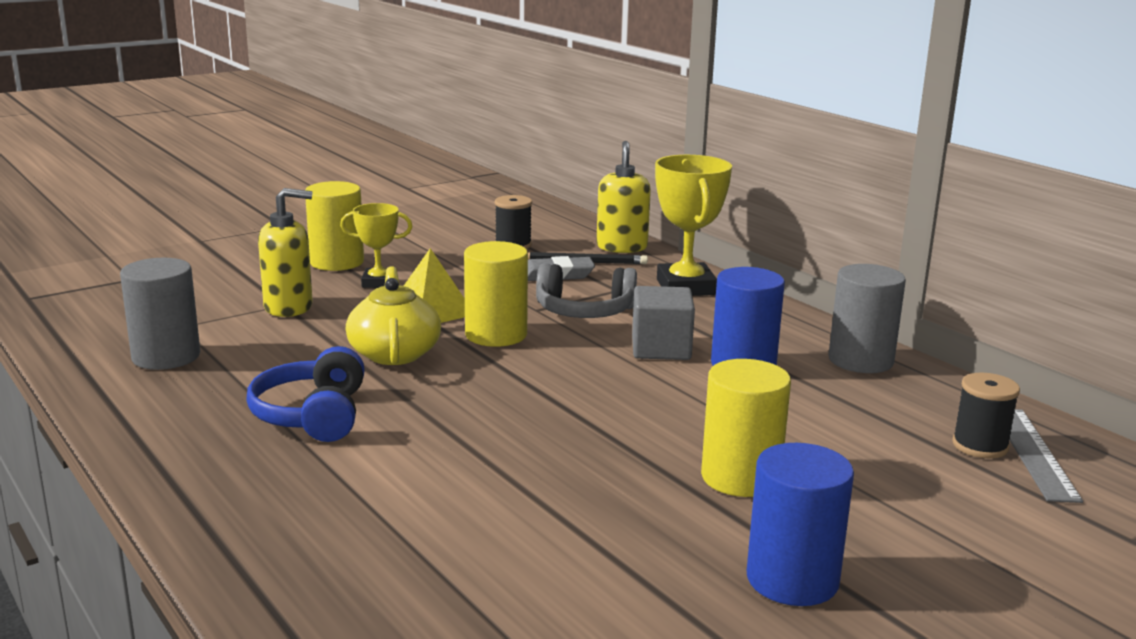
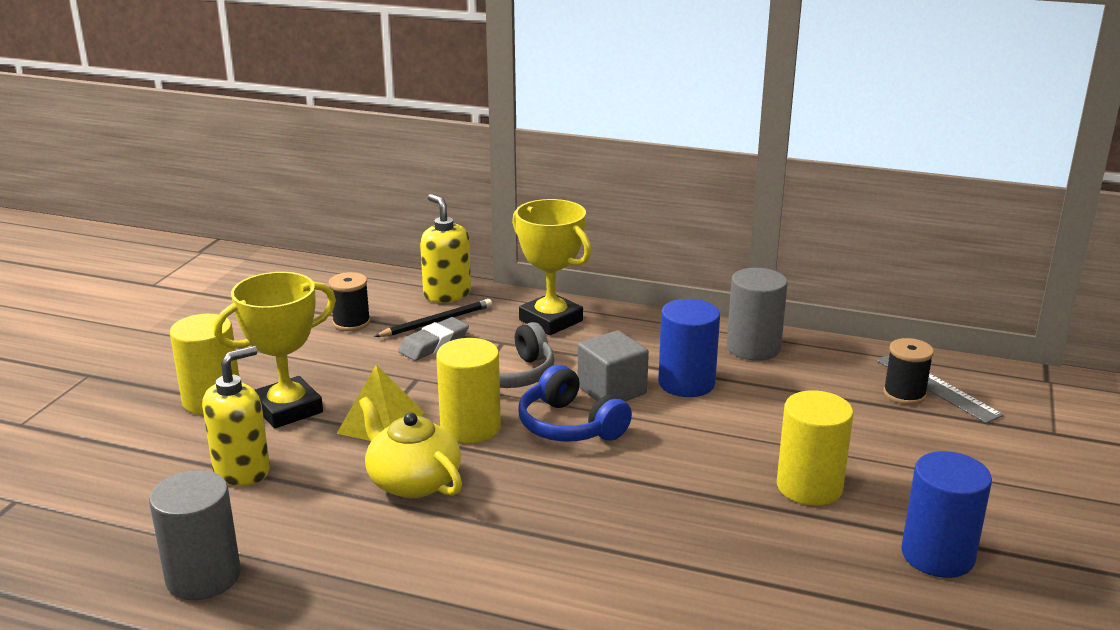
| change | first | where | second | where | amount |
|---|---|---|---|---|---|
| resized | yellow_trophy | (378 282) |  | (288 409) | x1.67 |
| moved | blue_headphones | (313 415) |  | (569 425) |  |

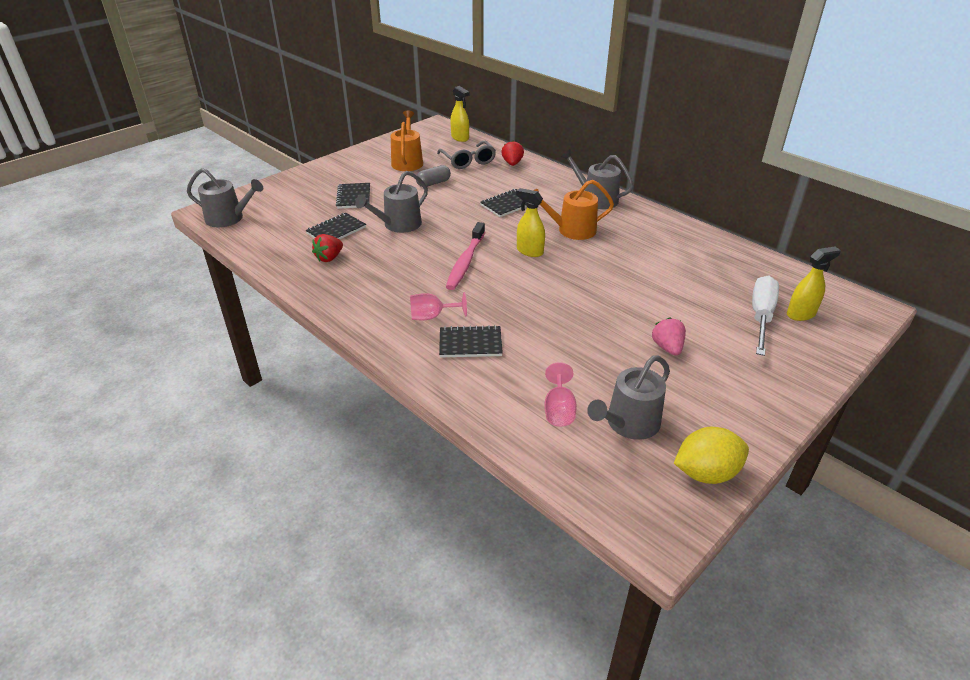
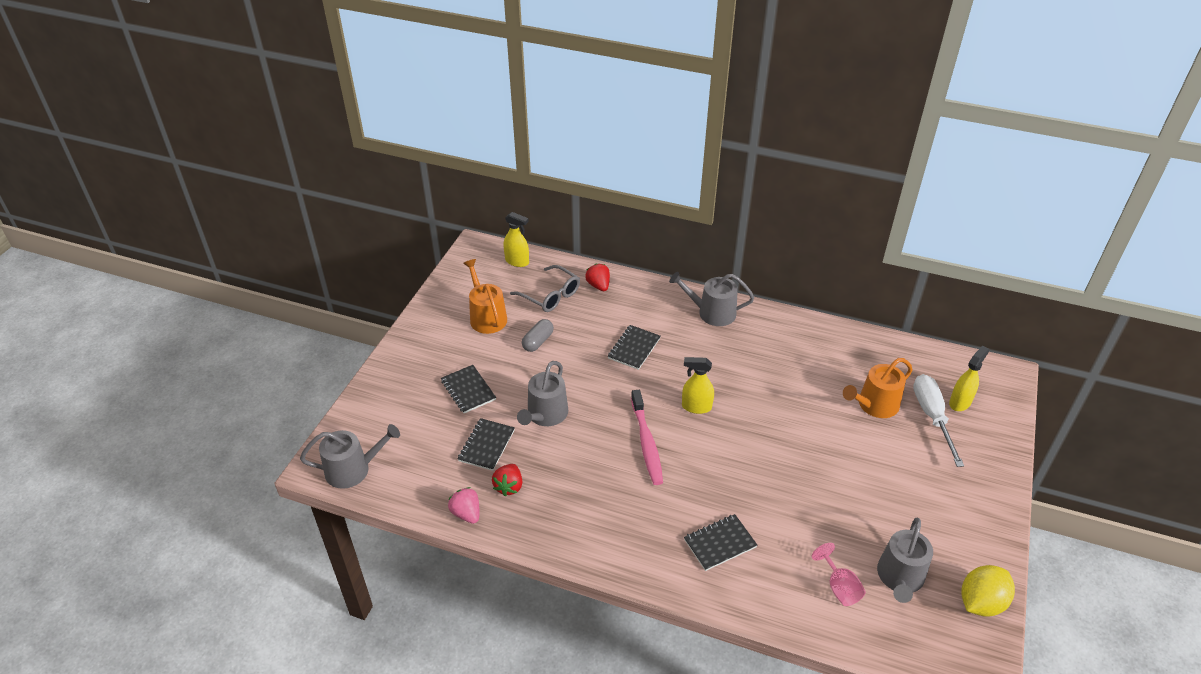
| change | first | where | second | where | amount |
|---|---|---|---|---|---|
| moved | pink_strawberry | (667 347) |  | (466 513) |  |
| moved | orange_watering_can | (572 230) |  | (874 405) |  |
| removed | pink_goblet | (432 316) |  |  |  |

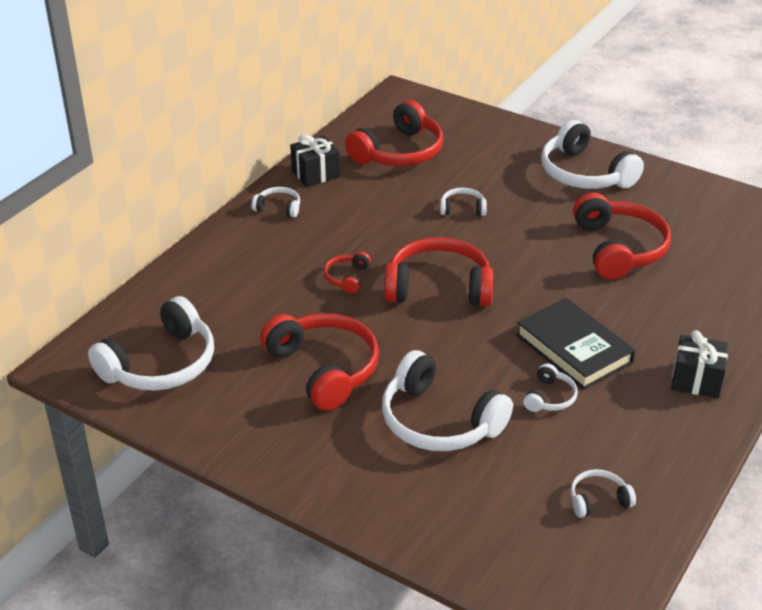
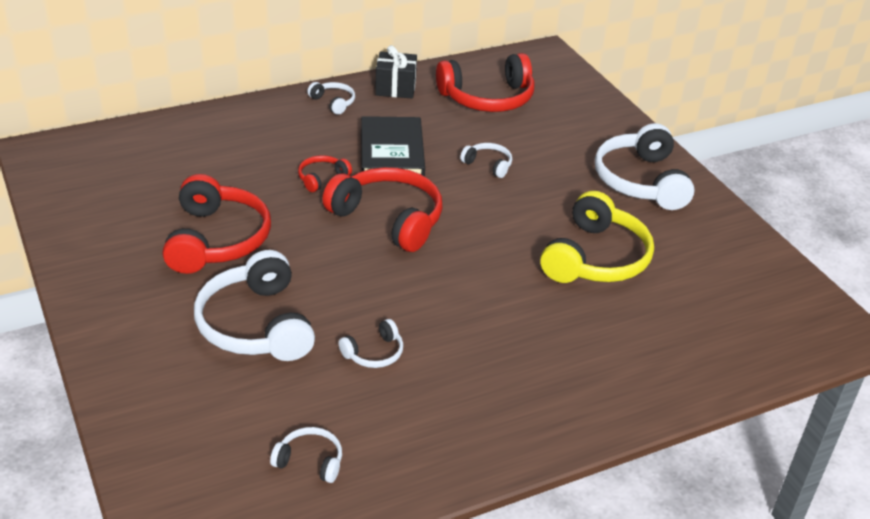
| change | first | where | second | where | amount |
|---|---|---|---|---|---|
| moved | black_book | (573 349) |  | (391 154) |  |
| recoloured | red_headphones | (619 248) | yellow_headphones | (596 258) |  |
| removed | white_headphones | (161 364) |  |  |  |
| removed | black_gift | (696 380) |  |  |  |

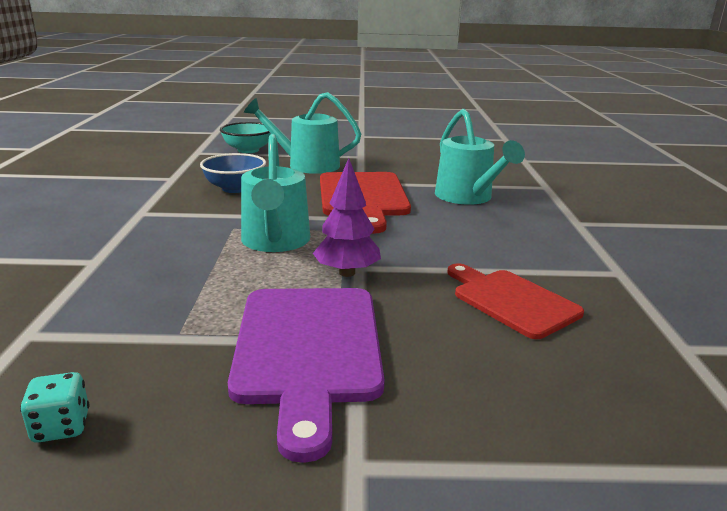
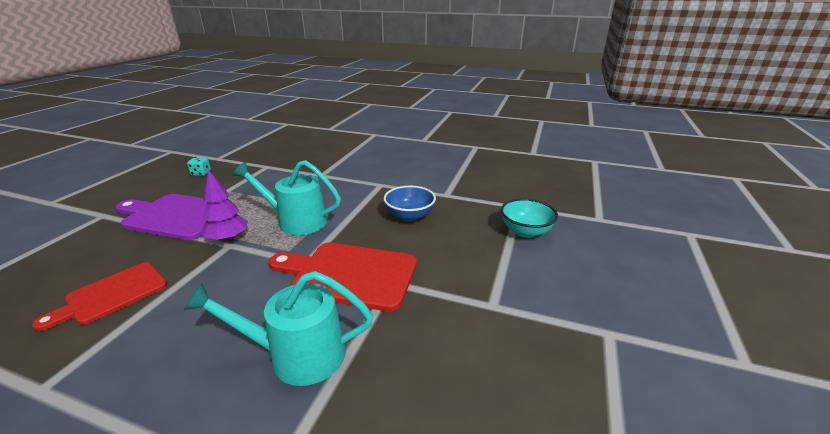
| change | first | where | second | where | amount |
|---|---|---|---|---|---|
| turned | red_cutting_board | (511 301) |  | (112 294) | 150 degrees clockwise |
| removed | turquoise_watering_can | (306 165) |  |  |  |

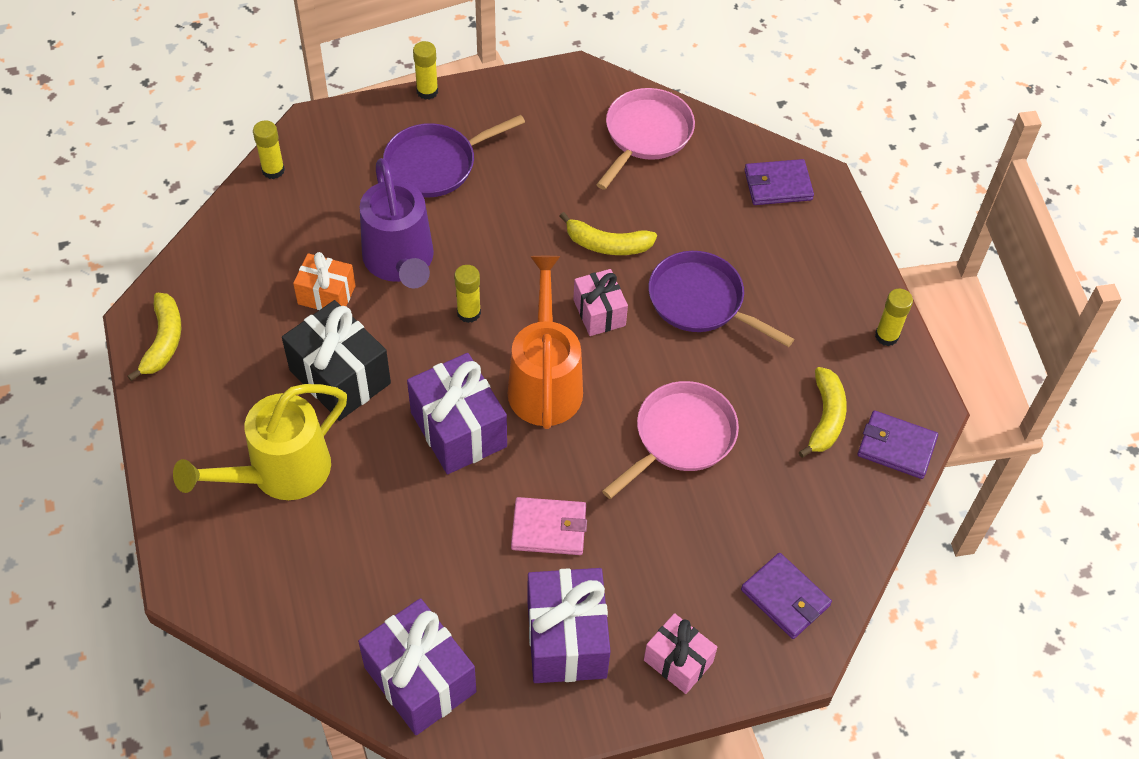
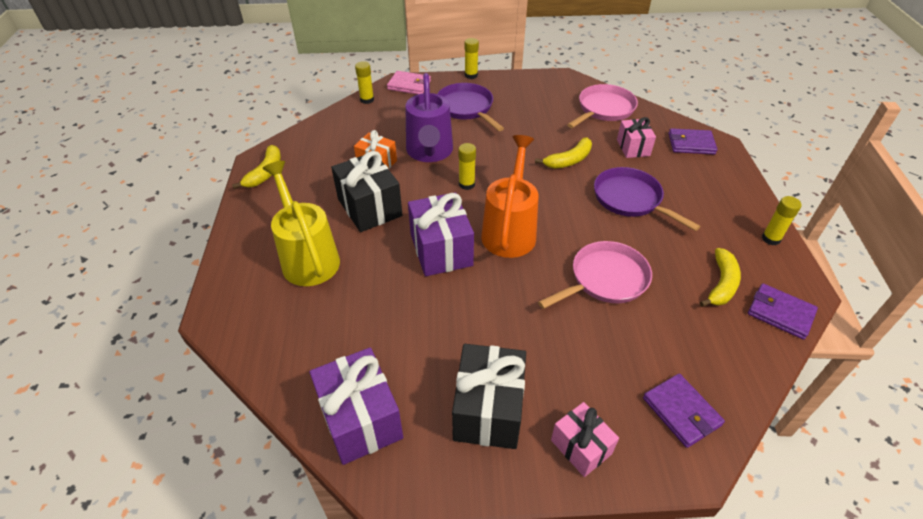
| change | first | where | second | where | amount |
|---|---|---|---|---|---|
| turned | yellow_watering_can | (279 473) |  | (308 257) | 90 degrees clockwise |
| moved | pink_wallet | (549 528) |  | (409 85) |  |
| turned | purple_pan | (436 164) |  | (466 108) | 75 degrees clockwise |
| recoloured | purple_gift | (566 639) | black_gift | (488 410) |  |
| turned | yellow_banana | (607 244) |  | (569 160) | 60 degrees counterclockwise |
| moved | pink_gift | (599 313) |  | (633 148) |  |

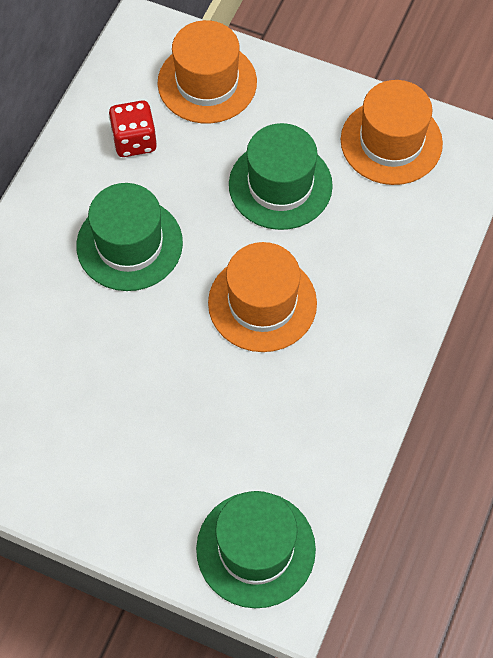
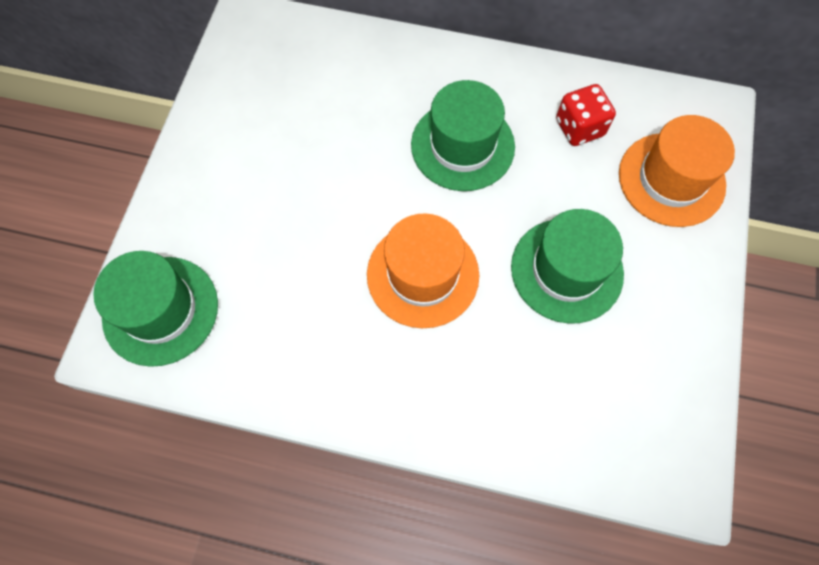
| change | first | where | second | where | amount |
|---|---|---|---|---|---|
| removed | orange_hat | (391 142) |  |  |  |

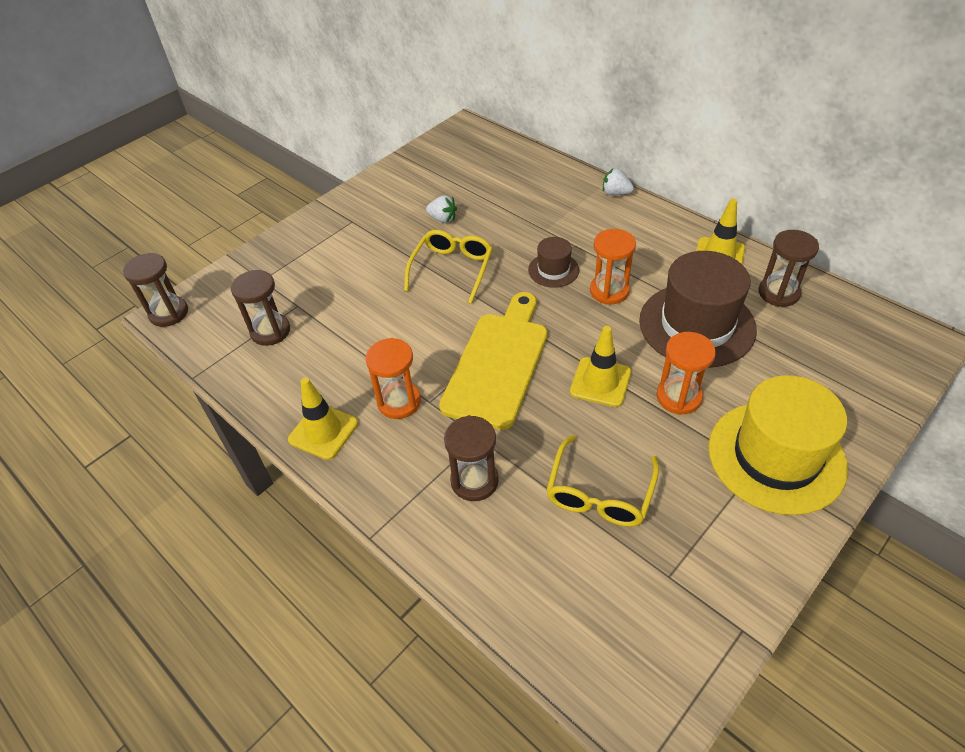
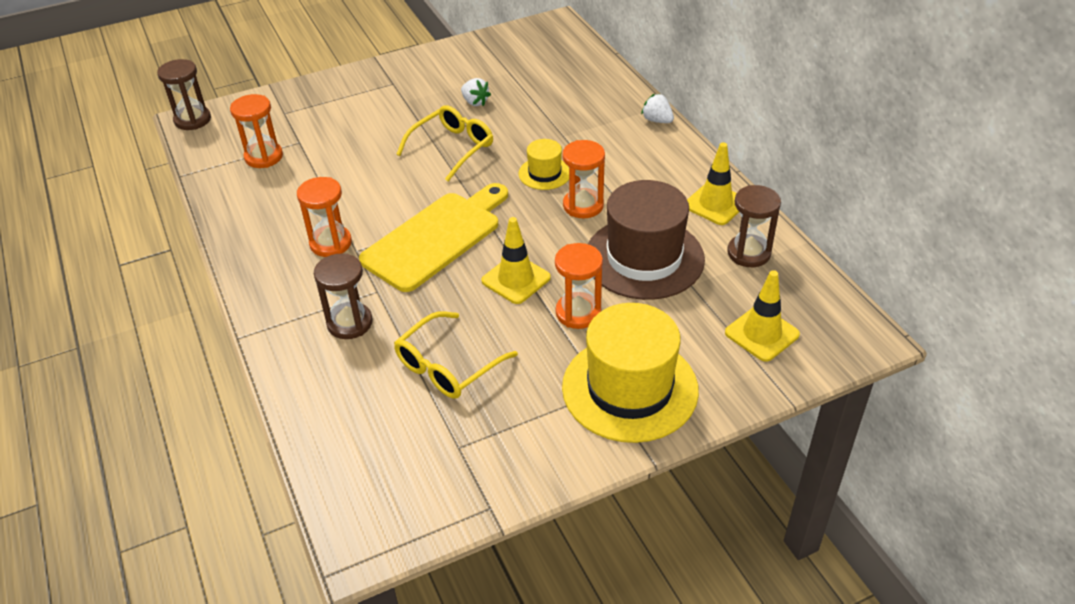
| change | first | where | second | where | amount |
|---|---|---|---|---|---|
| recoloured | brown_hourglass | (270 331) | orange_hourglass | (264 157) |  |
| recoloured | brown_hat | (553 270) | yellow_hat | (544 173) |  |
| moved | yellow_traffic_cone | (323 431) |  | (762 334) |  |

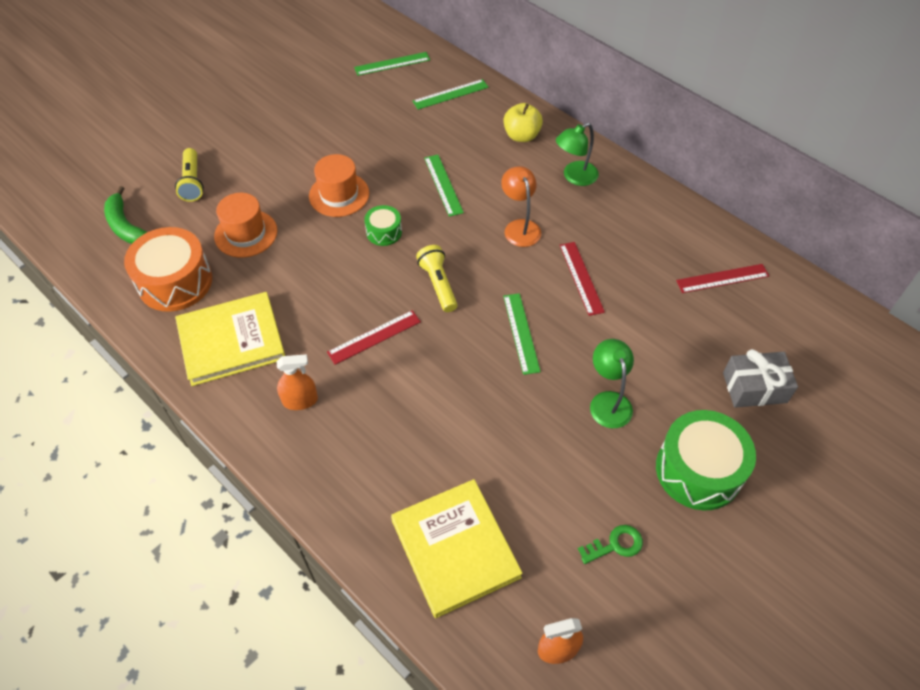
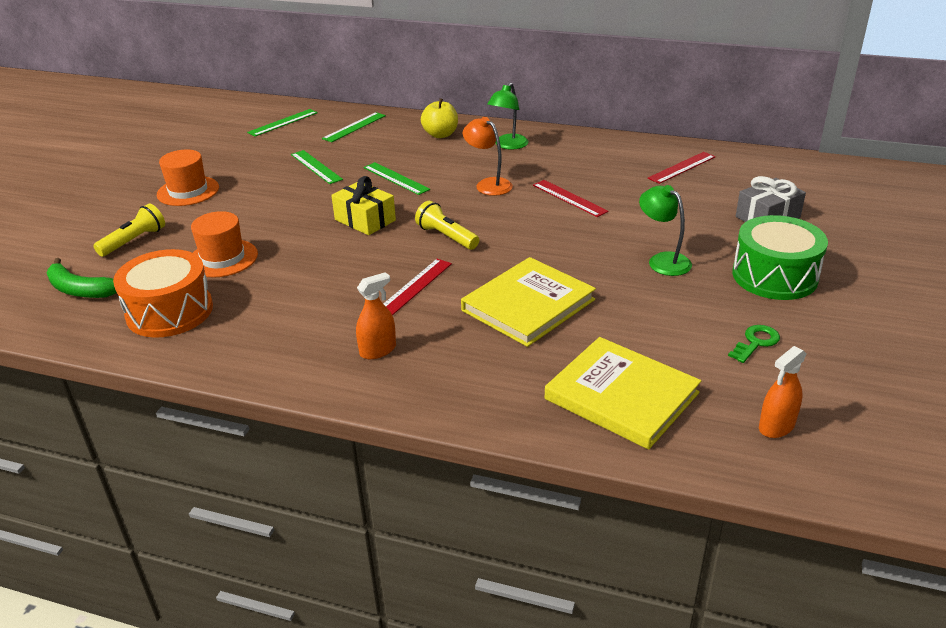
| change | first | where | second | where | amount |
|---|---|---|---|---|---|
| turned | yellow_flashlight | (192 182) |  | (134 241) | 105 degrees counterclockwise |
| moved | orange_hat | (339 194) |  | (188 191) |  |
| moved | green_ruler | (521 333) |  | (316 167) |  |
| replaced | green_drum | (384 232) | yellow_gift | (365 220) |  |
| moved | yellow_book | (231 341) |  | (528 305) |  |

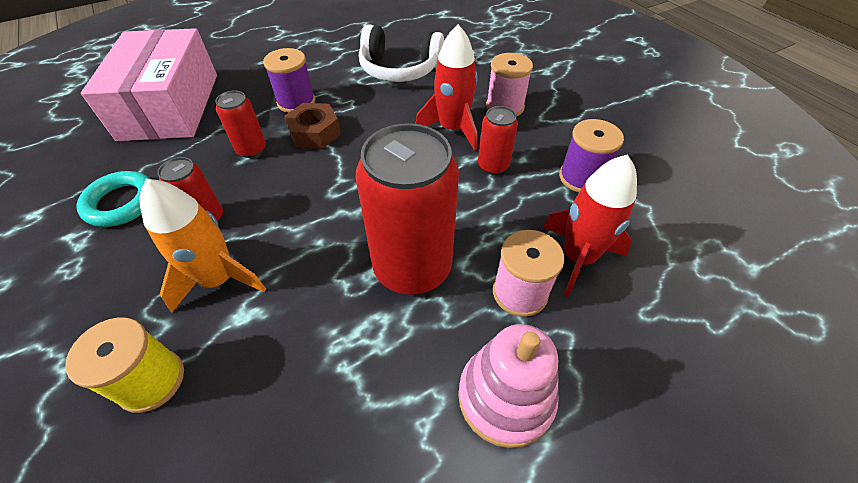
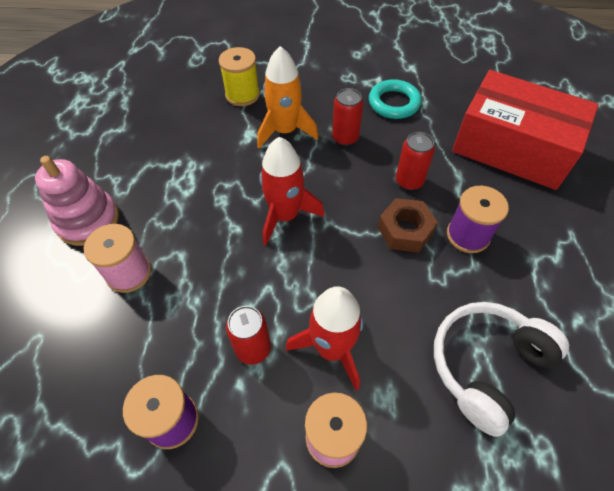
| change | first | where | second | where | amount |
|---|---|---|---|---|---|
| moved | red_rocket | (578 257) |  | (285 216) |  |
| recoloured | pink_box | (170 106) | red_box | (512 147) |  |
| removed | red_can | (412 267) |  |  |  |

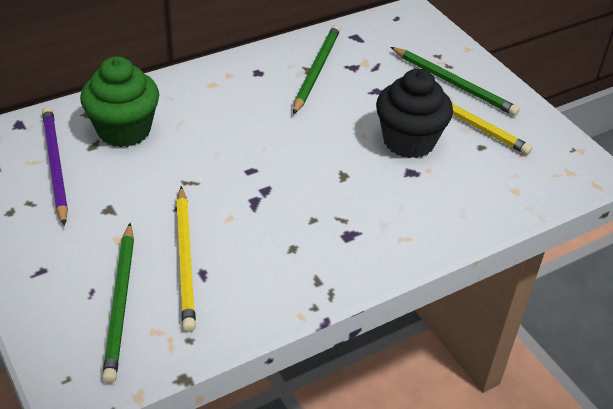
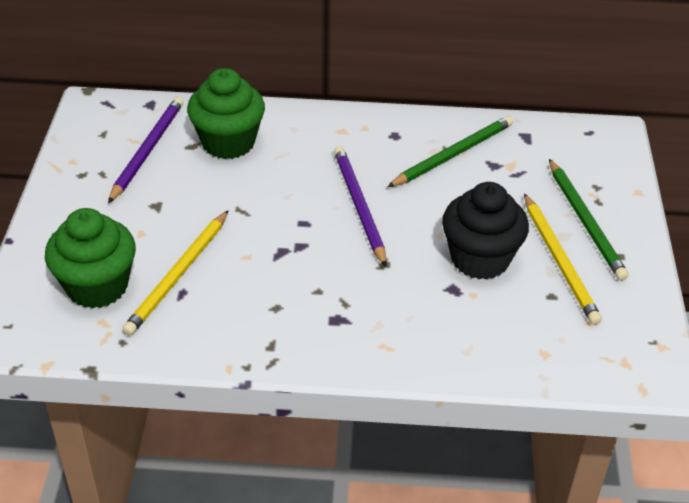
| change | first | where | second | where | amount |
|---|---|---|---|---|---|
| replaced | green_pencil | (120 303) | green_cupcake | (97 286) |  |
| added |  |  | purple_pencil | (359 206) |  |

